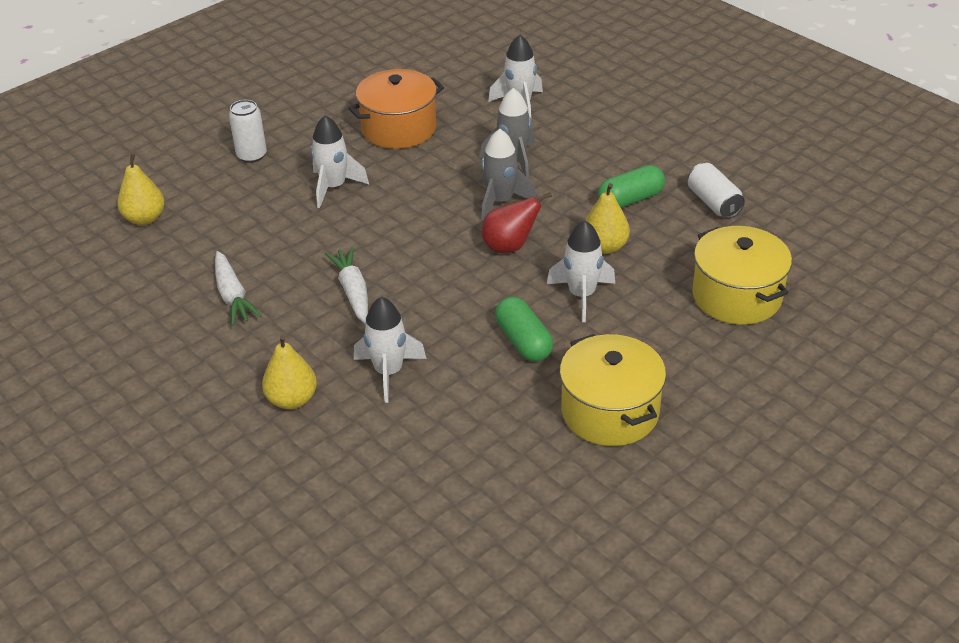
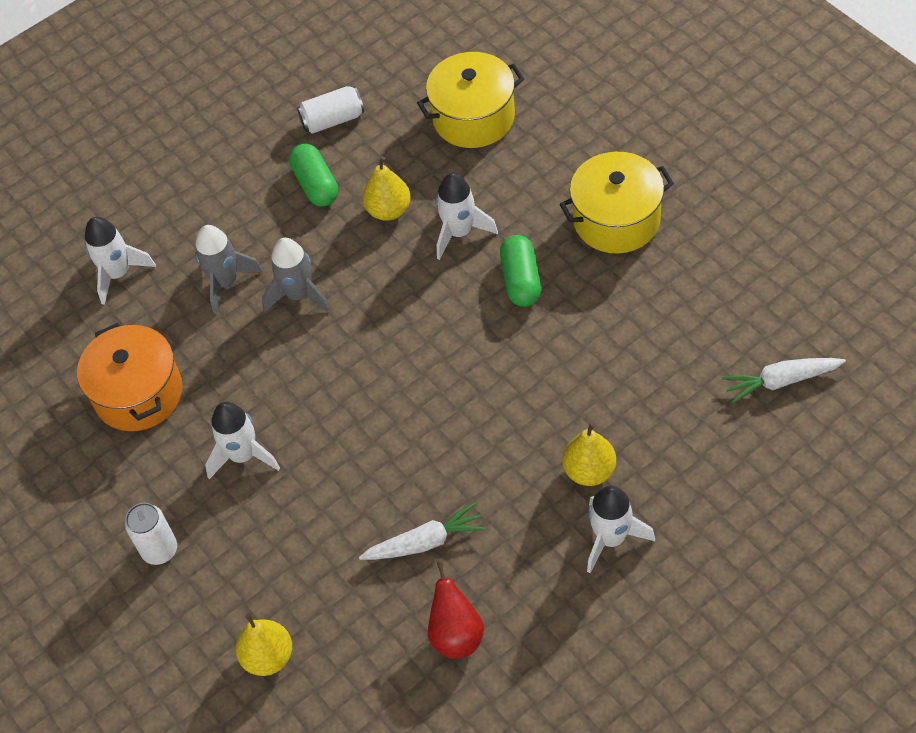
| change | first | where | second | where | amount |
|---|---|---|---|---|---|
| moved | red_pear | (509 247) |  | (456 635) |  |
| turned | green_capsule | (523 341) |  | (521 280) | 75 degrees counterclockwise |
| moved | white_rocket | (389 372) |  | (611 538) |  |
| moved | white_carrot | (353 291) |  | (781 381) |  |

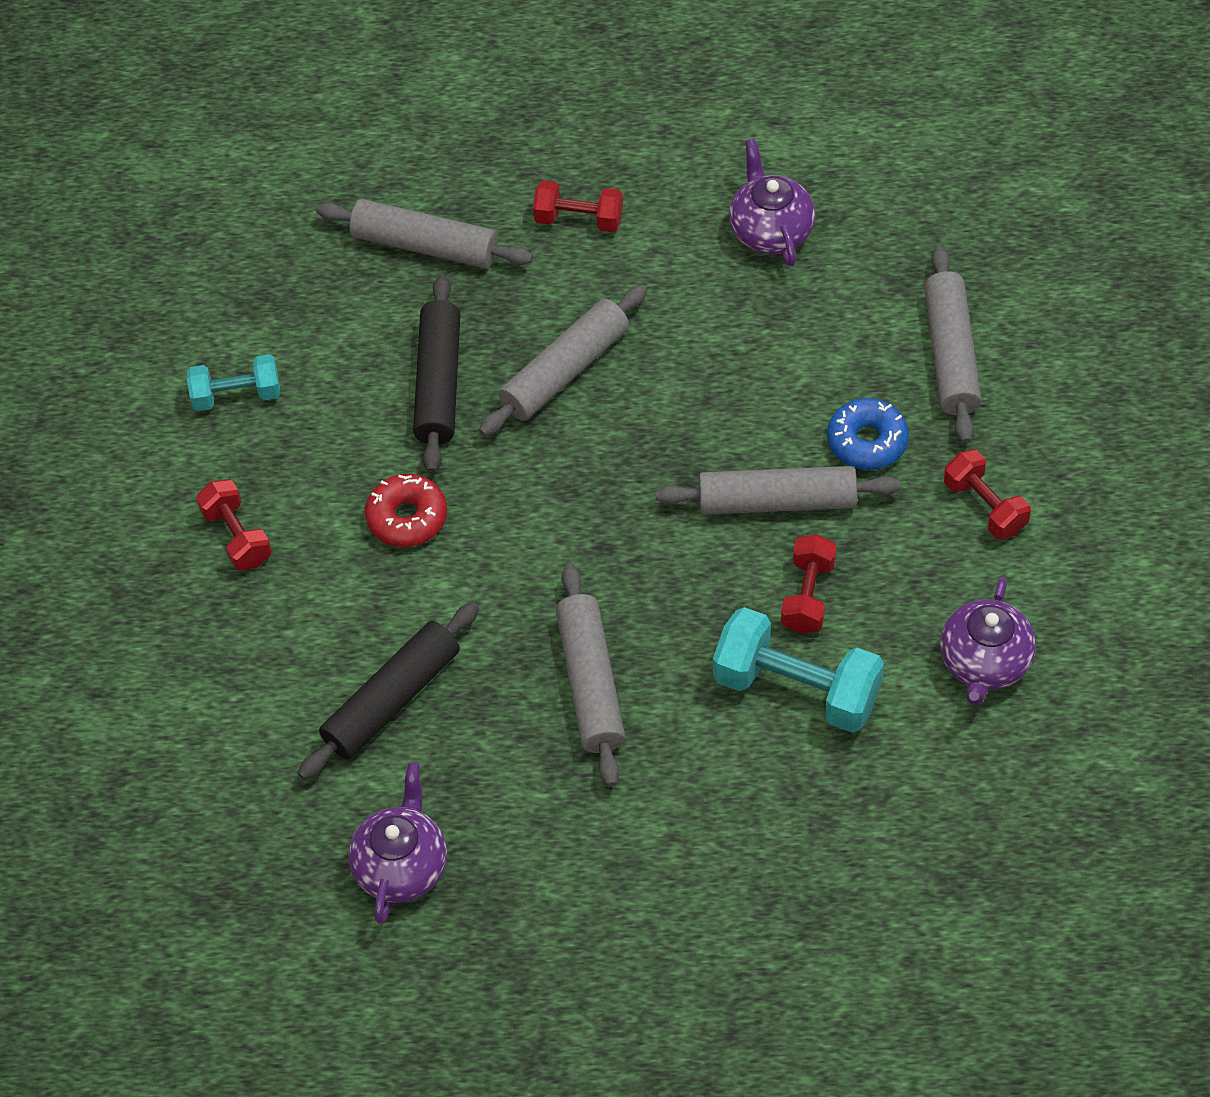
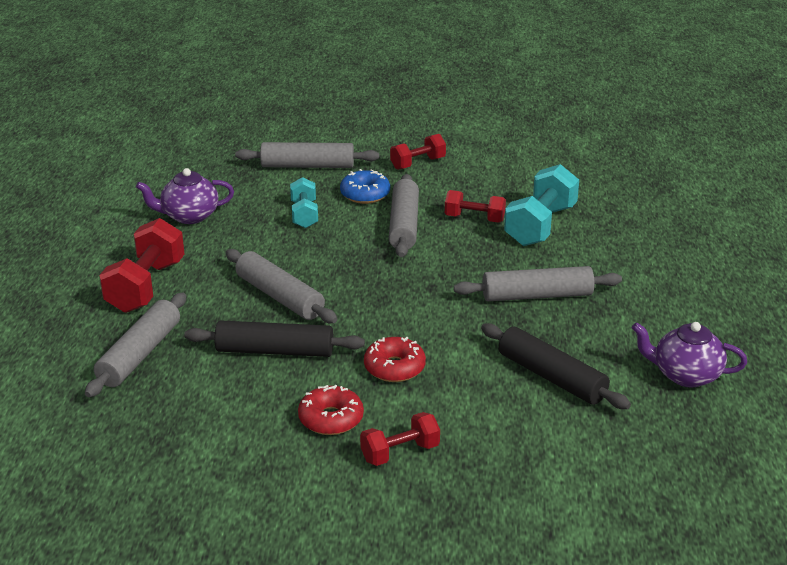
| change | first | where | second | where | amount |
|---|---|---|---|---|---|
| resized | red_dumbbell | (579 219) |  | (146 286) | x1.67 |
| moved | turquoise_dumbbell | (237 395) |  | (304 215) |  |
| added |  |  | red_donut | (331 419) |  |
| removed | purple_teapot | (984 663) |  |  |  |

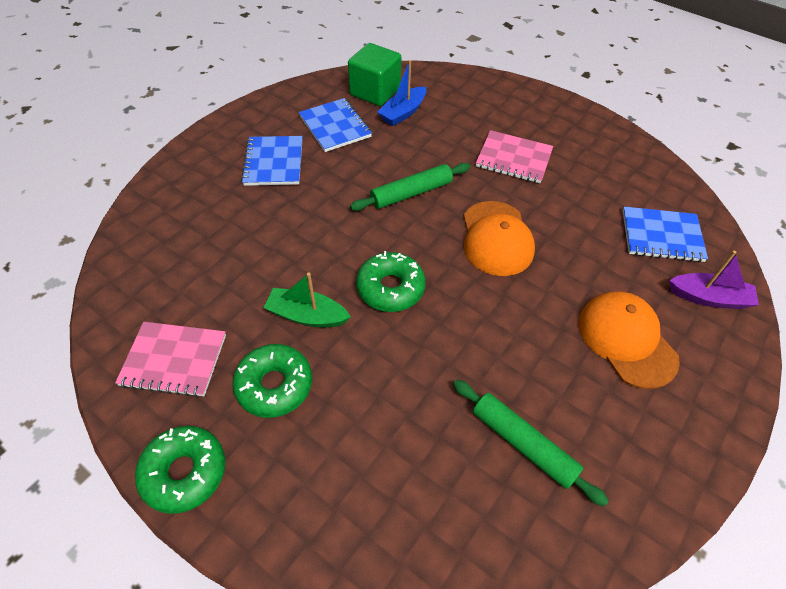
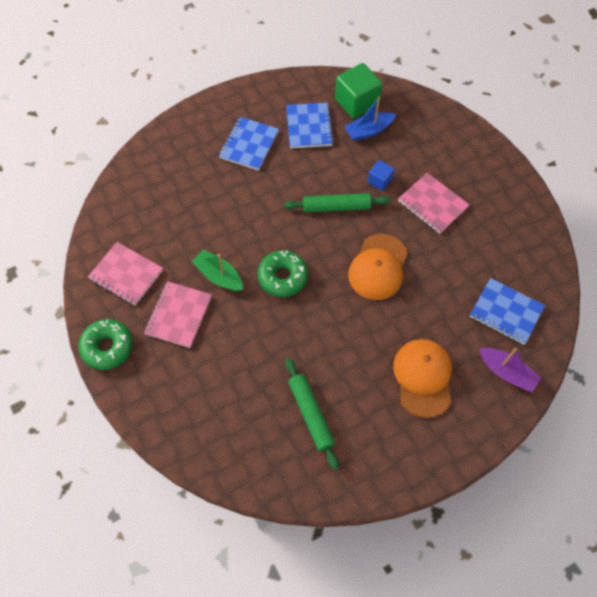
| change | first | where | second | where | amount |
|---|---|---|---|---|---|
| replaced | green_donut | (274 385) | pink_notebook | (178 315) |  |
| added |  |  | blue_cube | (379 181) |  |

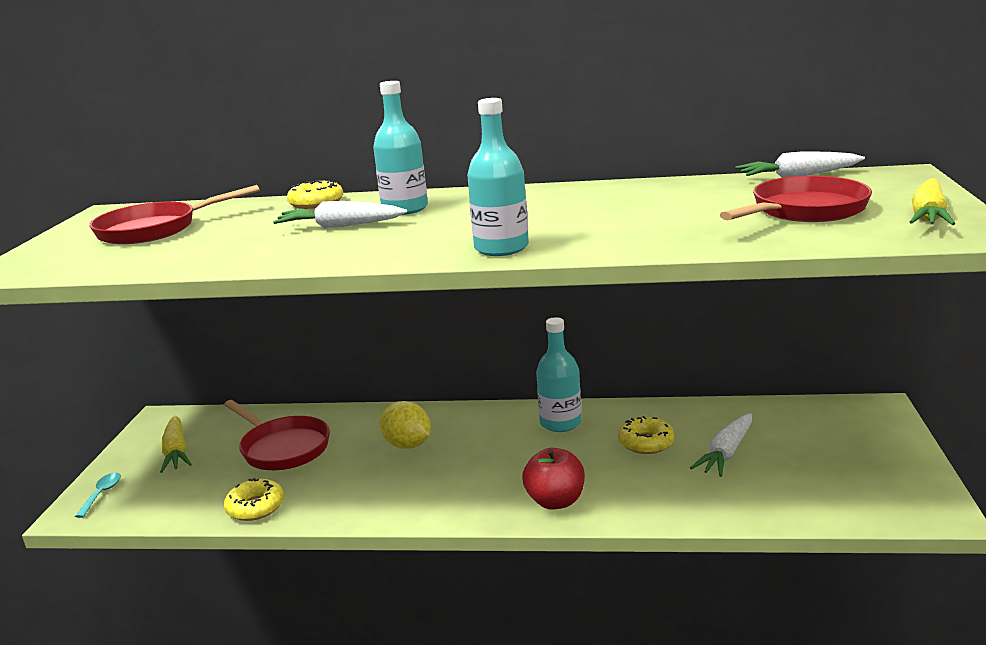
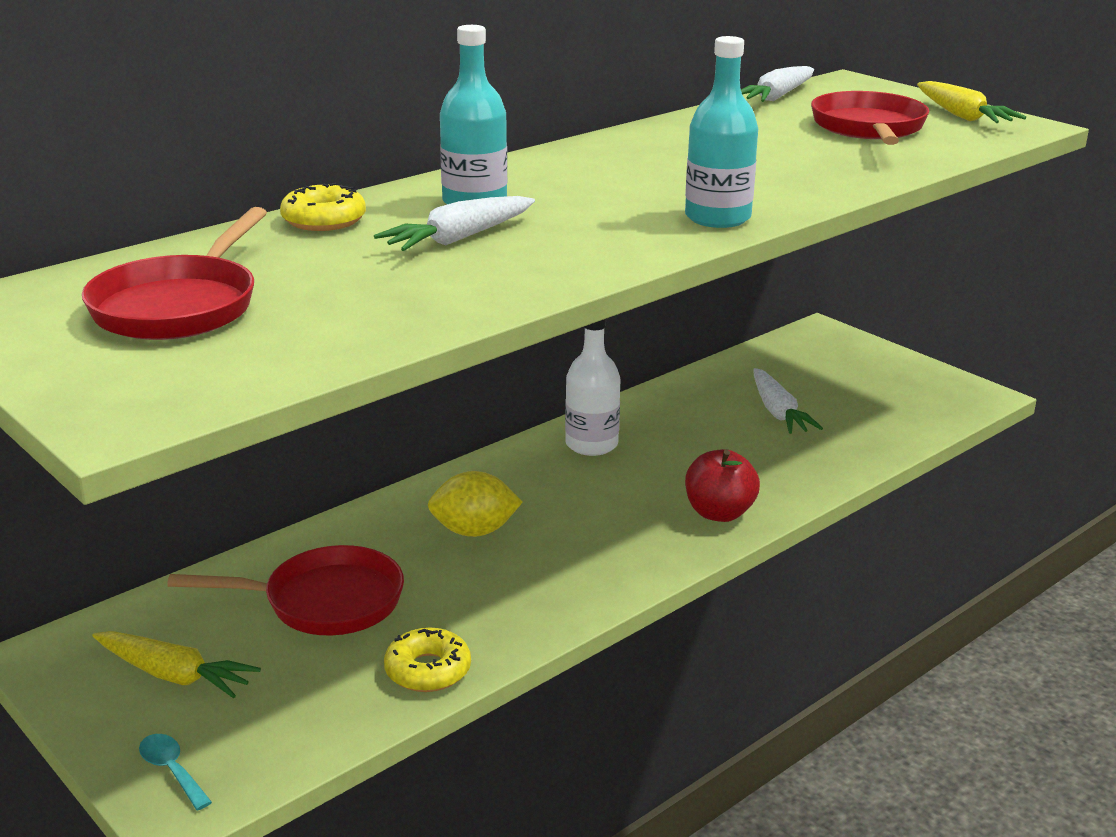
| change | first | where | second | where | amount |
|---|---|---|---|---|---|
| recoloured | turquoise_bottle | (560 423) | white_bottle | (591 444) |  |
| removed | yellow_donut | (646 443) |  |  |  |

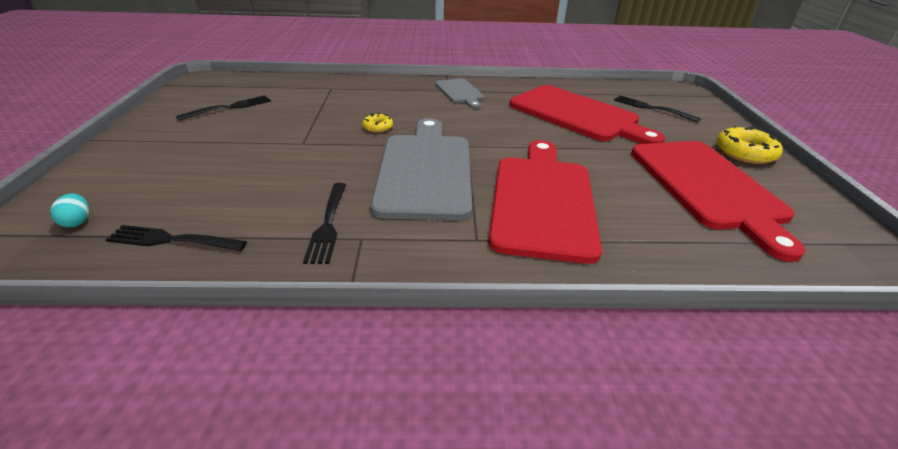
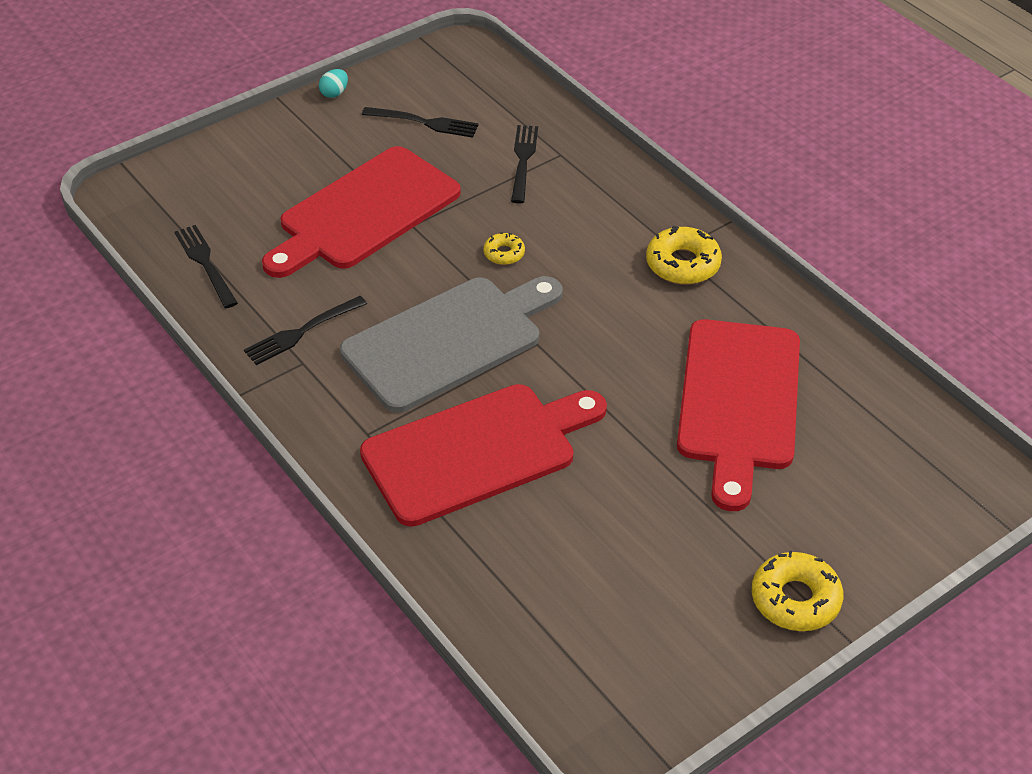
| change | first | where | second | where | amount |
|---|---|---|---|---|---|
| moved | red_cutting_board | (708 187) |  | (364 212) |  |
| moved | turquoise_egg | (77 222) |  | (334 93) |  |
| moved | black_fork | (652 108) |  | (523 161) |  |
| replaced | grey_cutting_board | (460 92) | yellow_donut | (682 264) |  |

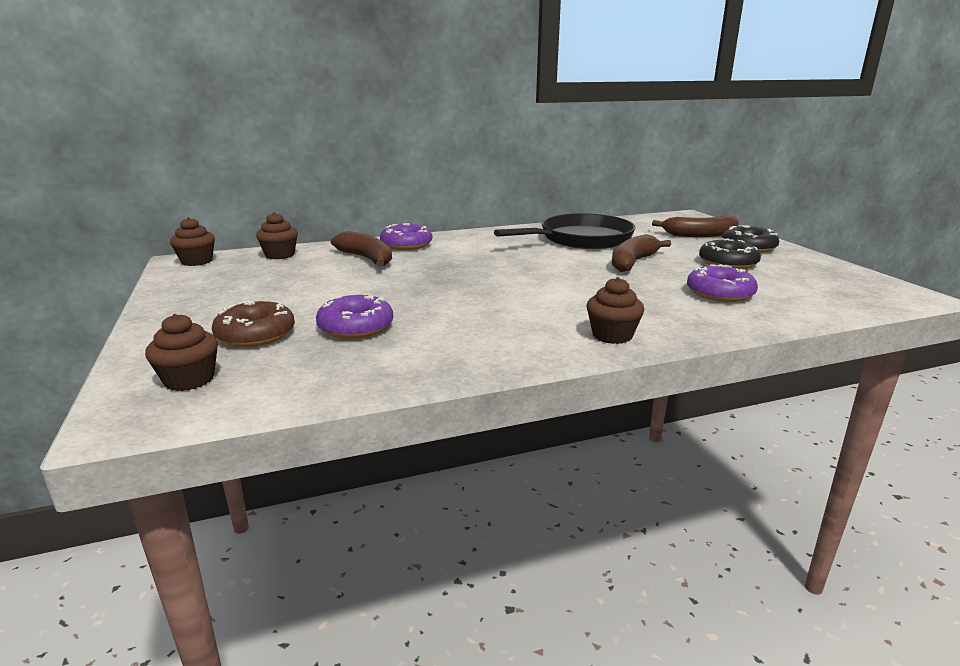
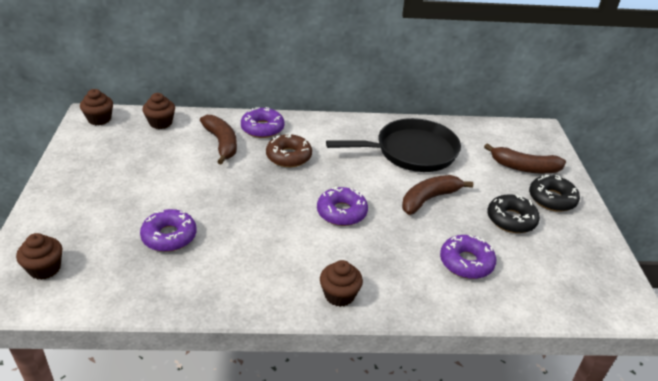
| change | first | where | second | where | amount |
|---|---|---|---|---|---|
| moved | brown_donut | (255 334) |  | (289 156) |  |
| added |  |  | purple_donut | (341 212) |  |

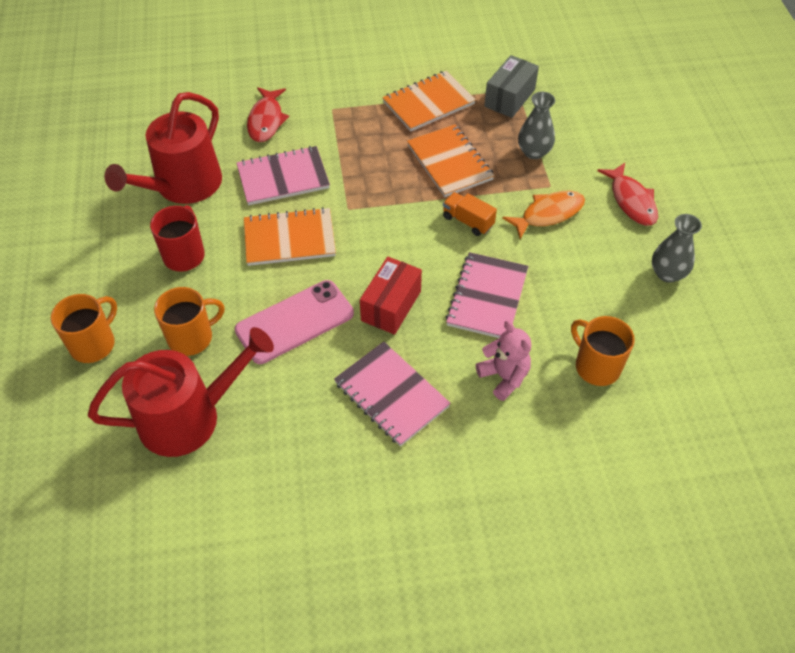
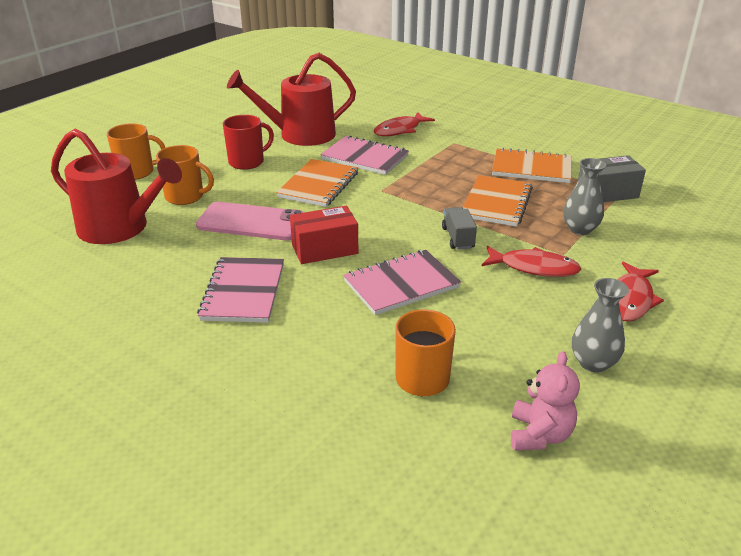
| change | first | where | second | where | amount |
|---|---|---|---|---|---|
| turned | orange_notebook | (289 239) |  | (318 185) | 75 degrees clockwise |
| recoloured | orange_truck | (468 221) | grey_truck | (458 238) |  |
| recoloured | orange_fish | (548 214) | red_fish | (534 267) |  |
| moved | pink_teddy_bear | (504 377) |  | (539 435) |  |

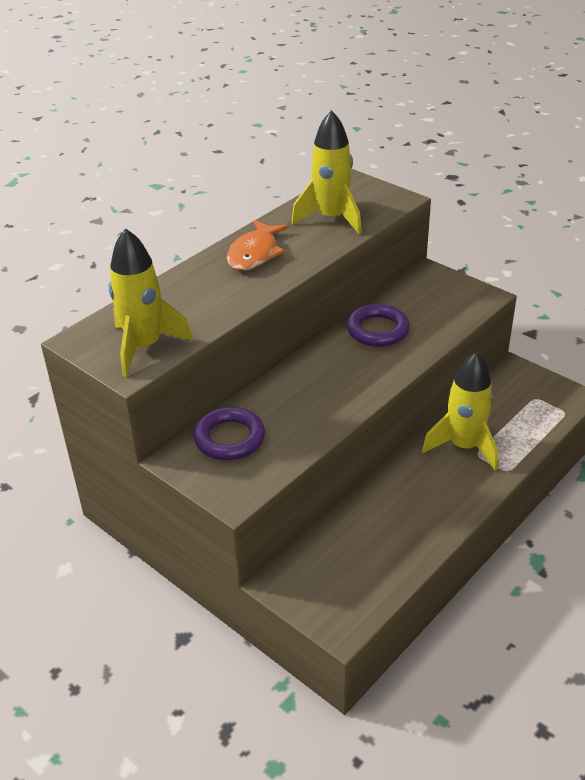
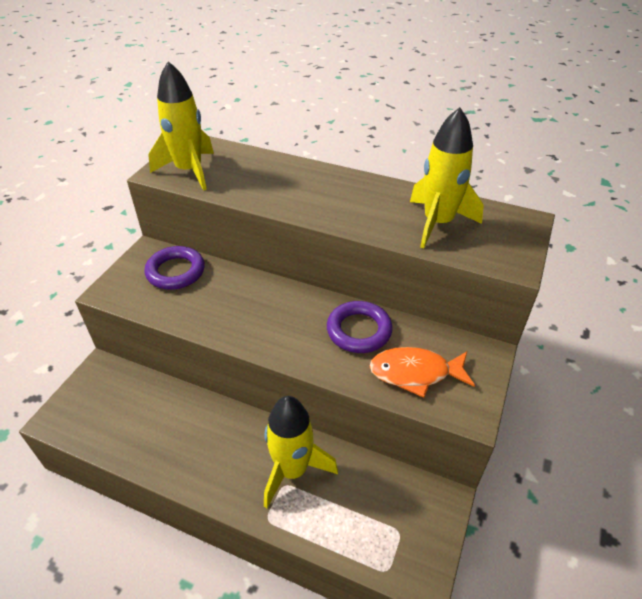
| change | first | where | second | where | amount |
|---|---|---|---|---|---|
| moved | orange_fish | (255 254) |  | (415 373) |  |

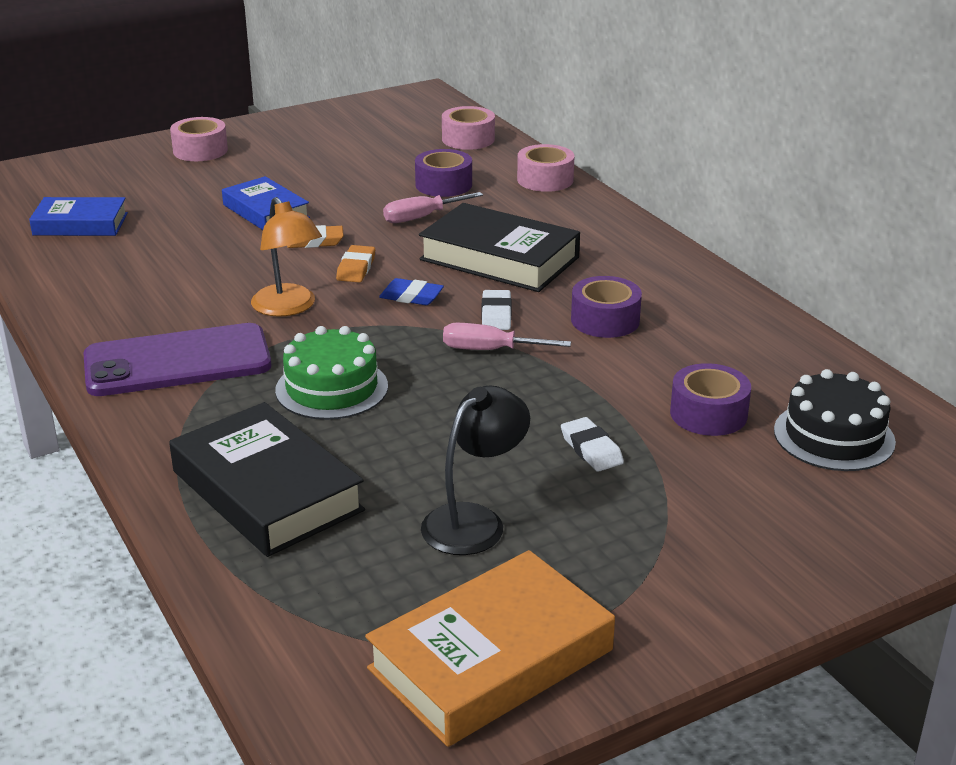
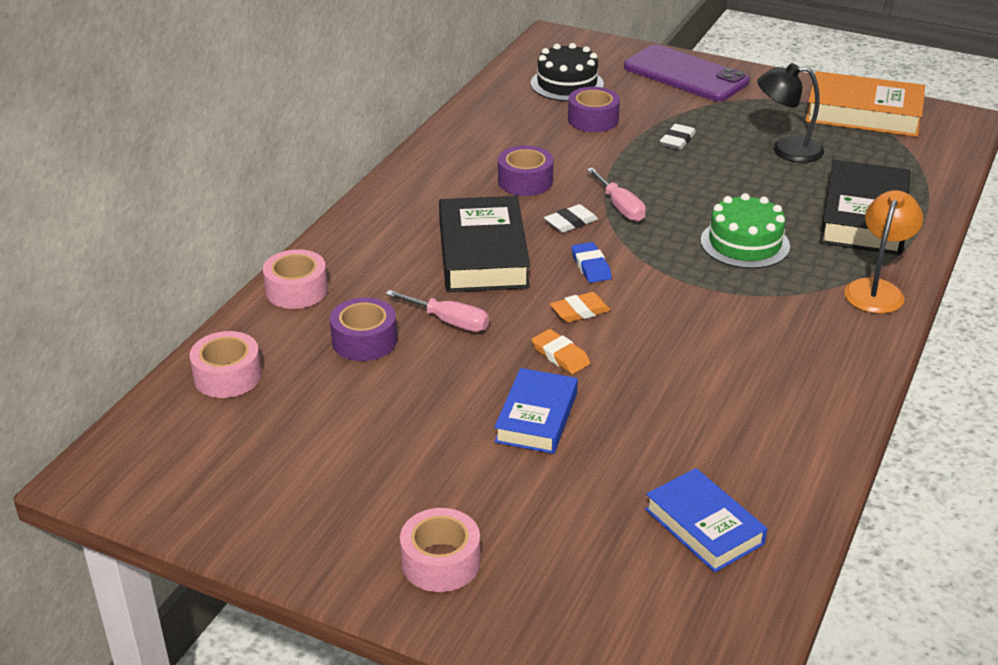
| change | first | where | second | where | amount |
|---|---|---|---|---|---|
| moved | purple_phone | (177 362) |  | (685 74) |  |
| moved | orange_lamp | (288 308) |  | (877 289) |  |

